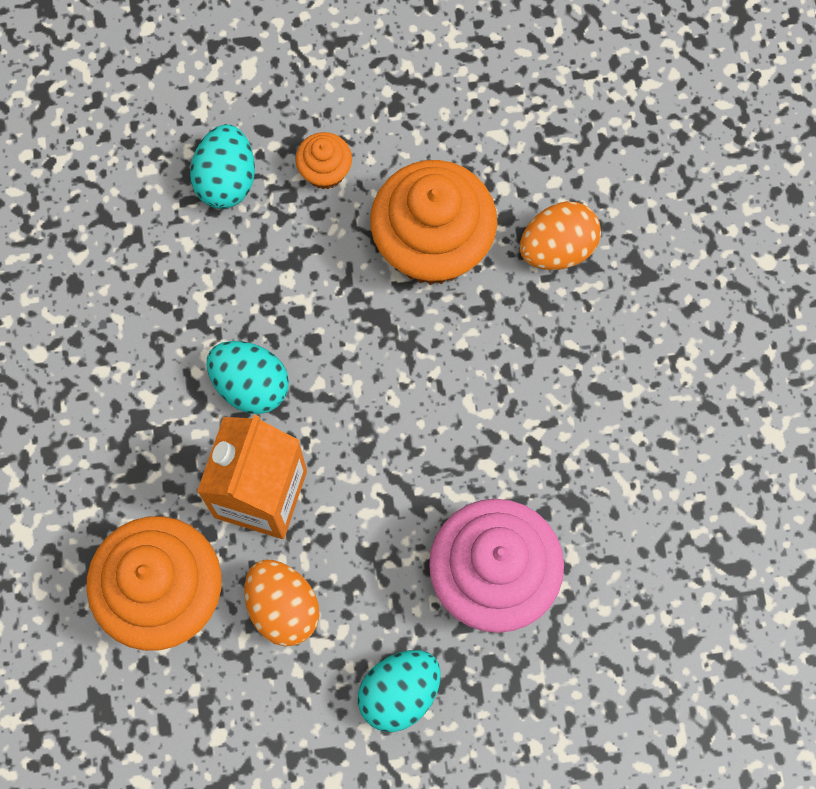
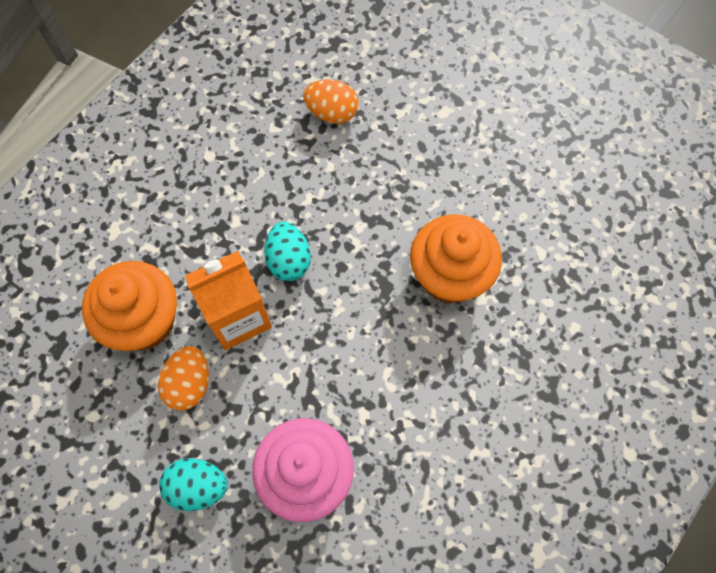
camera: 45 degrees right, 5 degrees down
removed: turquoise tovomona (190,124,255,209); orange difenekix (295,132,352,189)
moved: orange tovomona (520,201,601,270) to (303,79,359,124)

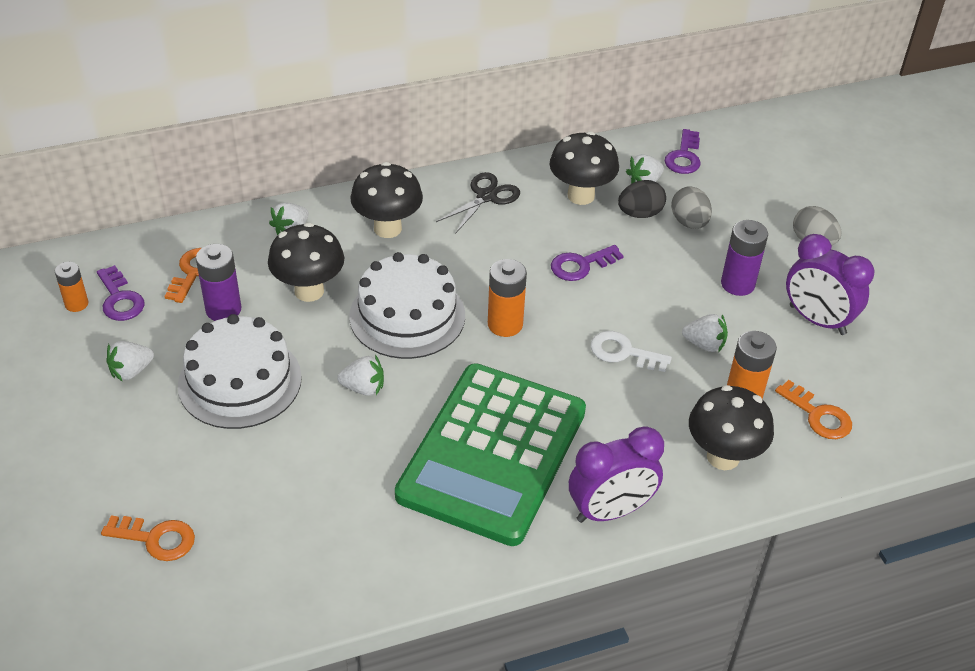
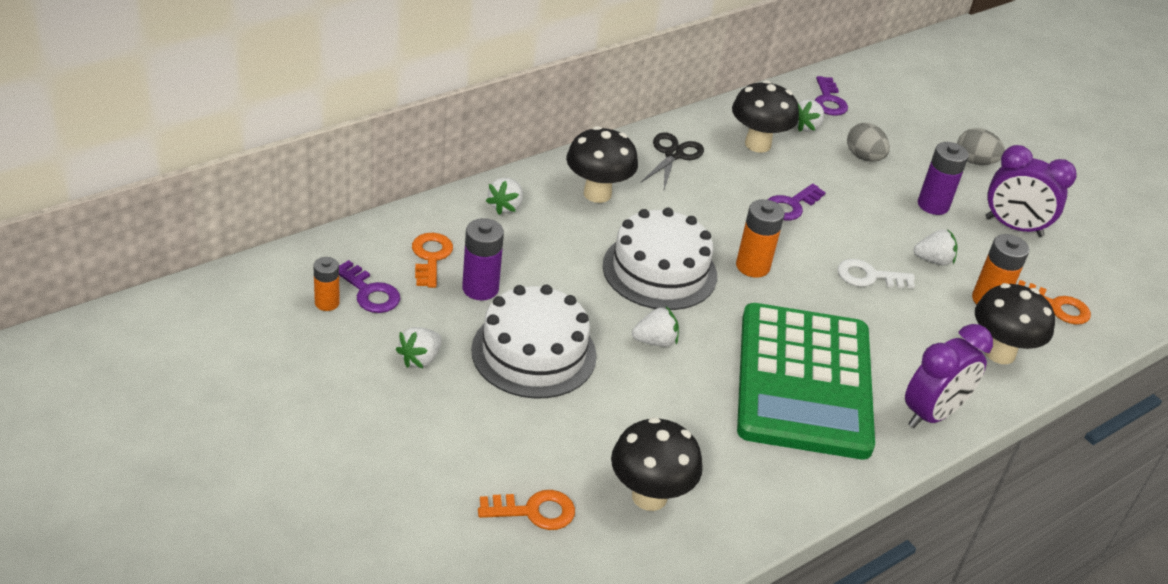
camera: 20 degrees left, 5 degrees down
removed: black tovomona (618,180,666,218)
moved: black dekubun (268,223,344,302) to (611,417,703,511)

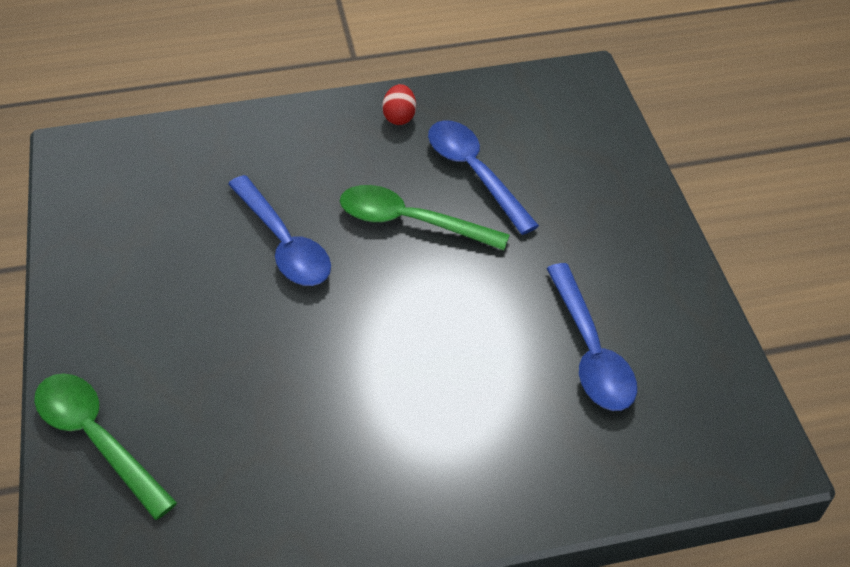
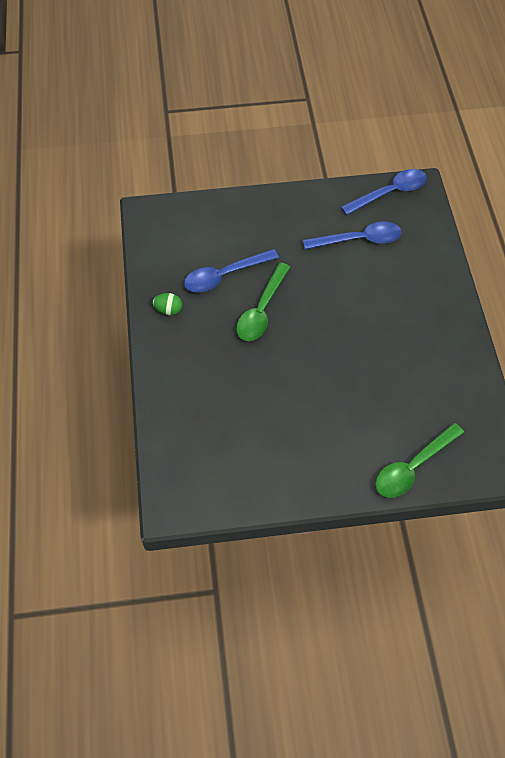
camera: 85 degrees left, 10 degrees up
moved: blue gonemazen (228,175,331,286) to (341,169,427,215)
recoloured: red tovomona (382,84,416,125) to green tovomona (153,293,182,315)

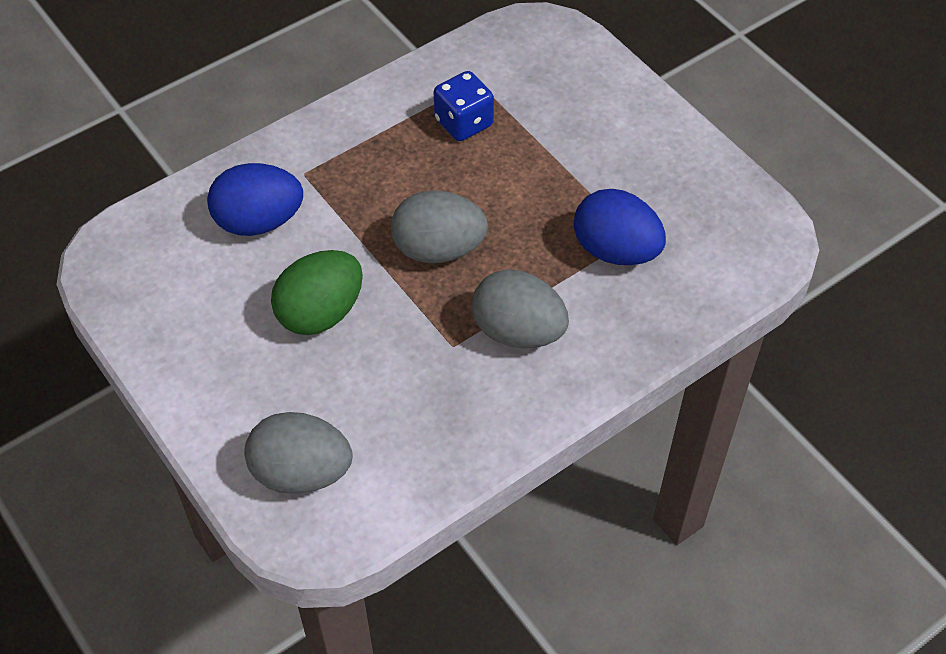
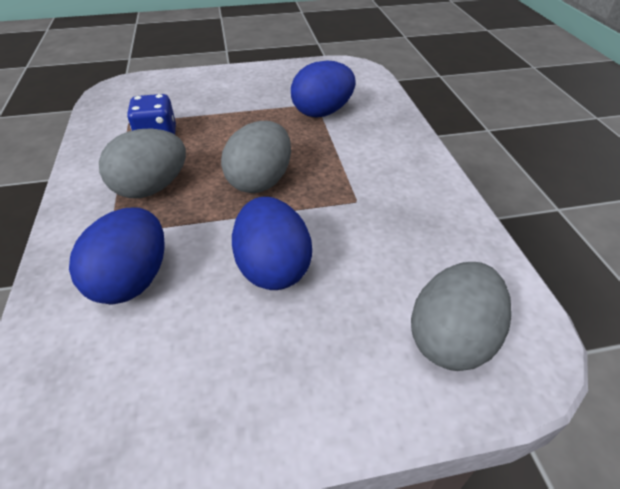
camera: 65 degrees left, 10 degrees down
moved: grey tovomona (472,269,569,348) to (99,128,186,198)
recoloured: green tovomona (271,250,363,335) to blue tovomona (232,197,312,290)

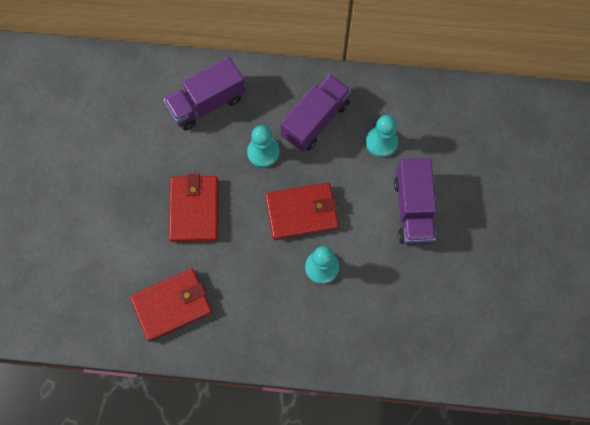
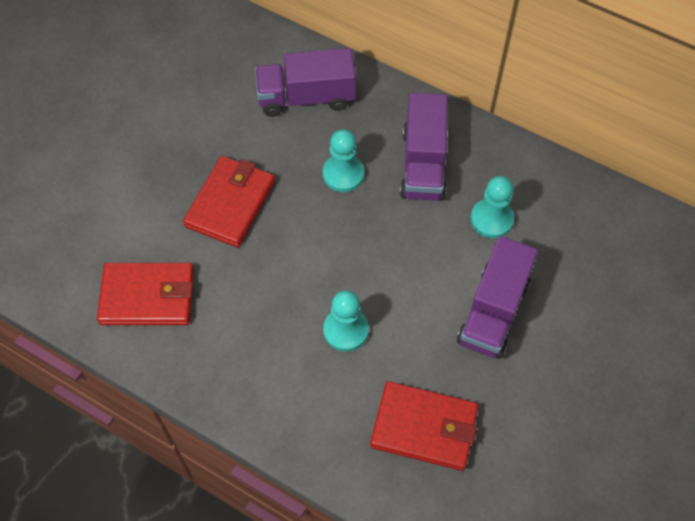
camera: 25 degrees right, 10 degrees down
moved: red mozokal (265,183,339,240) to (370,381,478,471)
turned: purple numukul (280,74,351,152) = (400,93,448,201) 120 degrees clockwise

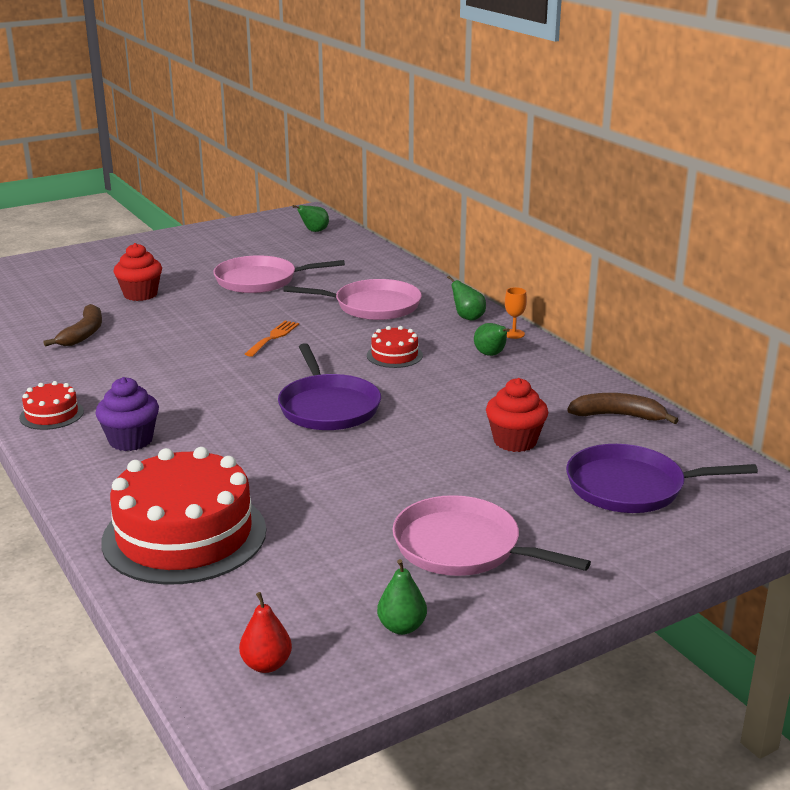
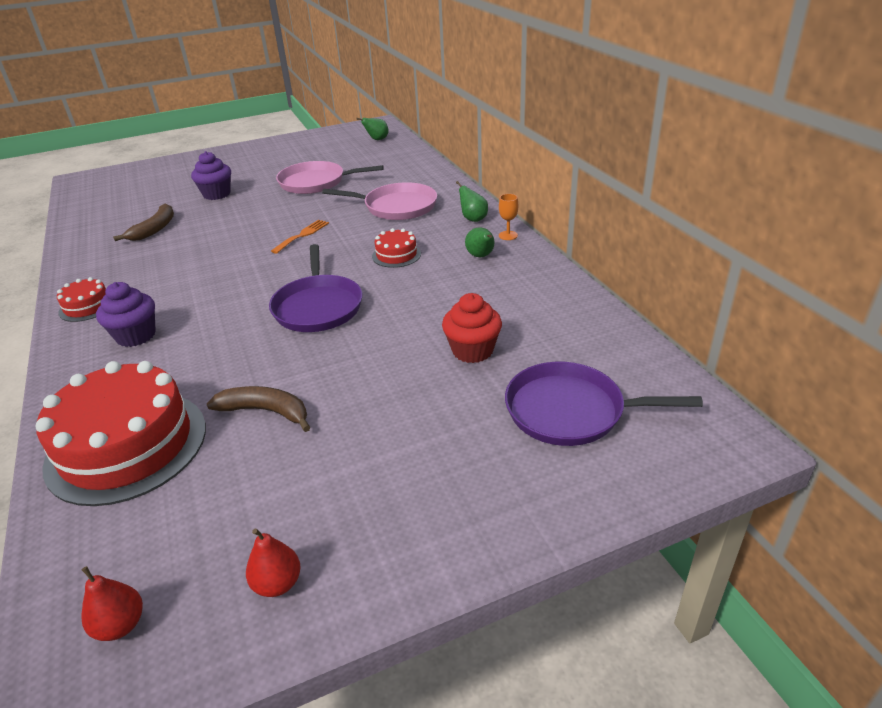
camera: 10 degrees right, 10 degrees up
removed: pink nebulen (392,495,591,576)
moved: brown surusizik (567,393,678,424) to (207,386,310,432)
recoloured: red difenekix (114,243,162,301) to purple difenekix (191,151,231,200); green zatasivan (377,559,427,635) to red zatasivan (246,528,301,597)

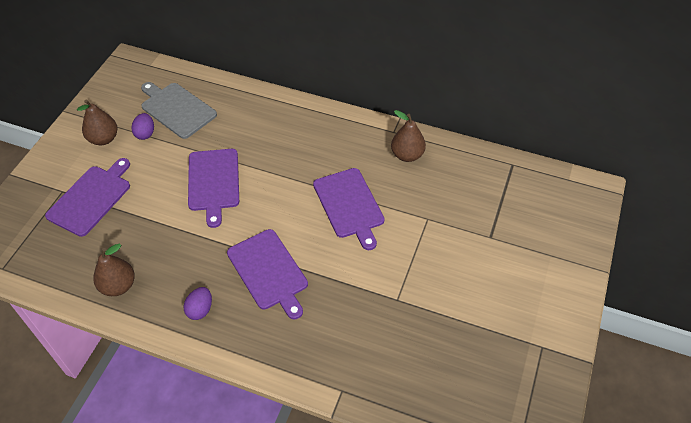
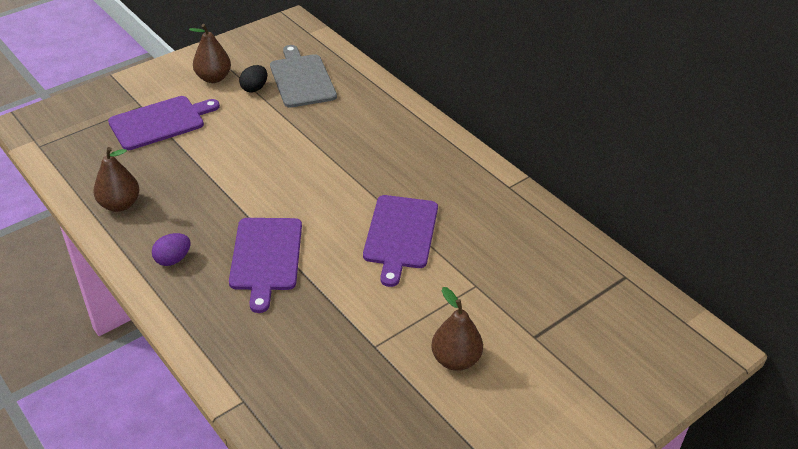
camera: 30 degrees right, 10 degrees down
removed: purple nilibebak (188,149,239,228)
moved: brown zatasivan (391,110,426,162) to (431,287,483,371)
recoloured: purple tovomona (132,113,154,140) to black tovomona (239,65,267,93)

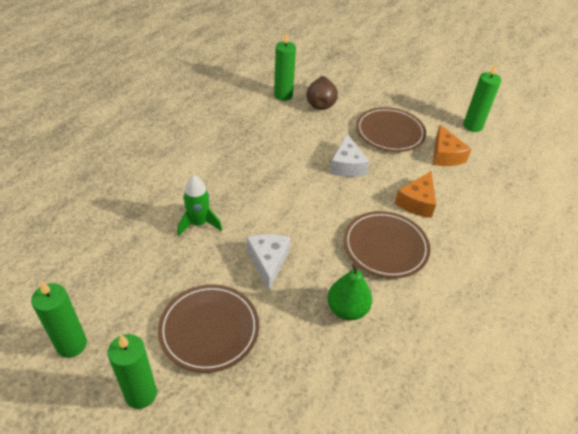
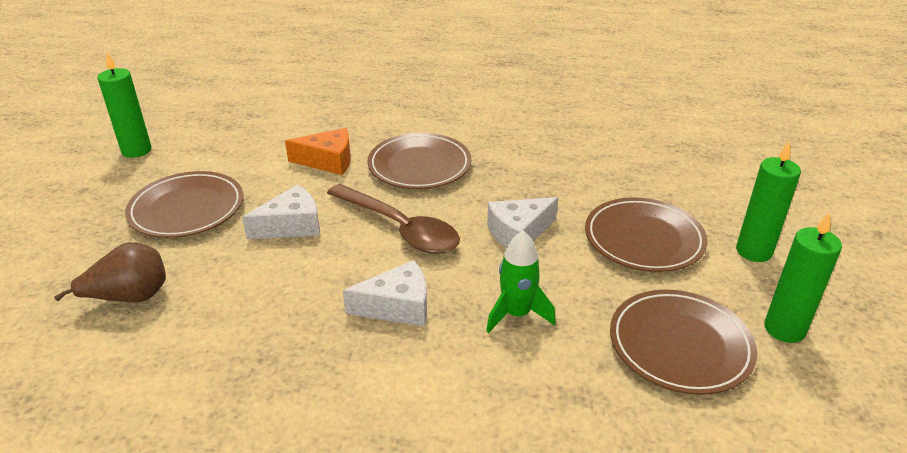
camera: 115 degrees left, 10 degrees down
removed: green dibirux (274,32,296,101); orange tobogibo (433,125,471,166); green zatasivan (327,263,372,321)
added: brown gonemazen (327,184,460,254); white tobogibo (343,260,427,326); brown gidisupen (610,290,757,395)

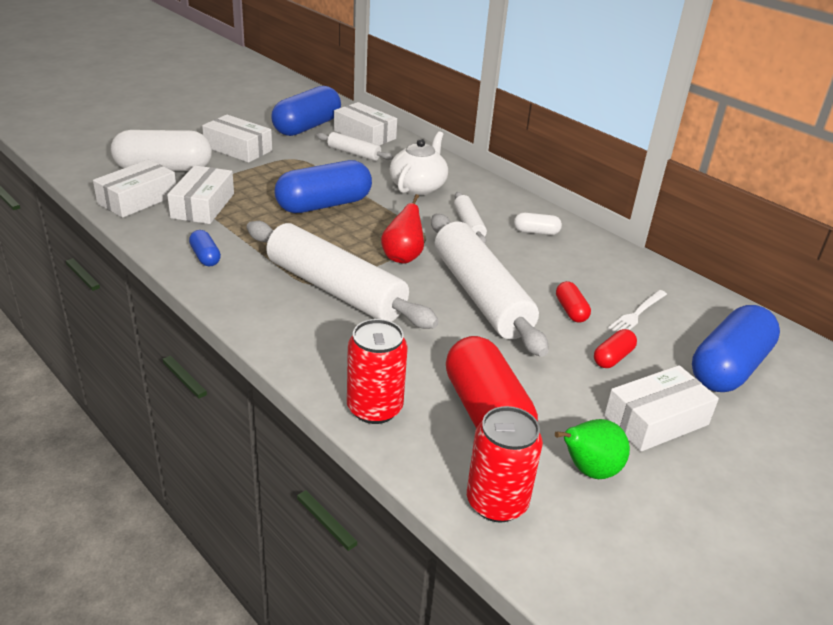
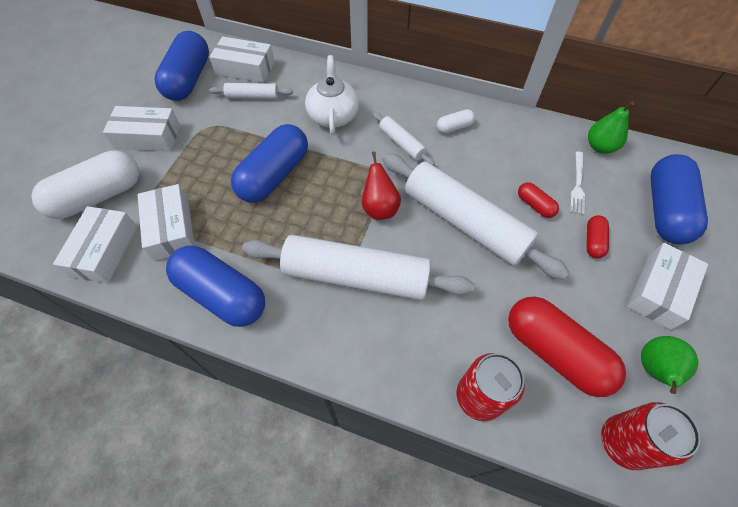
camera: 25 degrees left, 25 degrees up
added: green zatasivan (588,102,634,154)
resized: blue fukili (189,230,221,266) = (166,246,265,327) x2.17

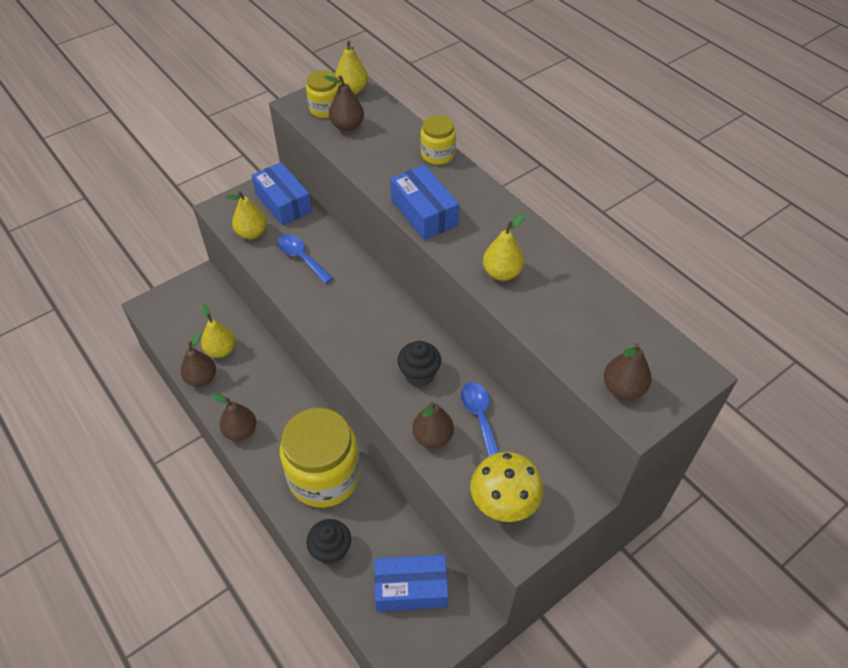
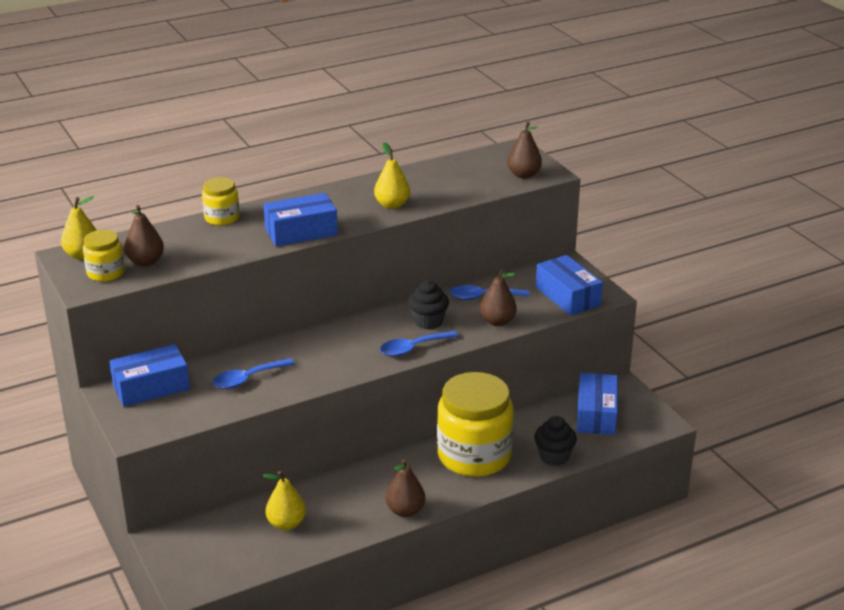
camera: 80 degrees left, 20 degrees down
removed: yellow zatasivan (225,191,267,239); brown zatasivan (181,332,216,387)
added: blue gonemazen (380,330,458,356)
replaced: yellow dekubun (470,452,543,522) to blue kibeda (536,255,603,316)

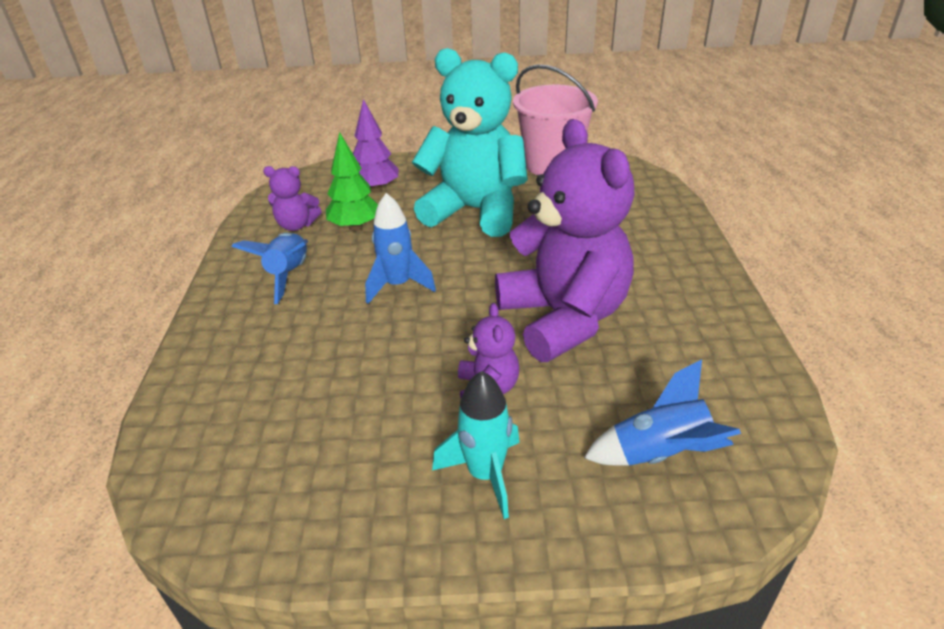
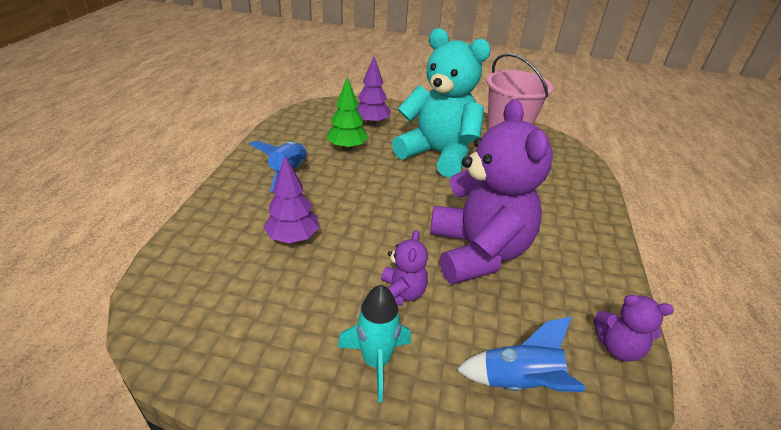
camera: 10 degrees right, 0 degrees up
removed: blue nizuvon (365,193,436,304)
added: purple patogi (264,156,319,244)
moved: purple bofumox (263,166,321,231) to (594,294,674,362)

